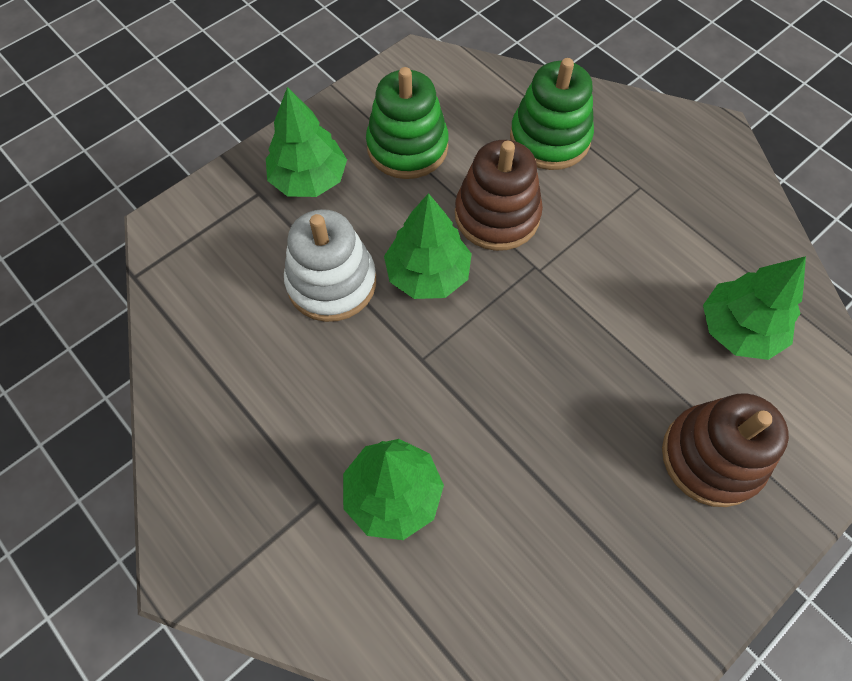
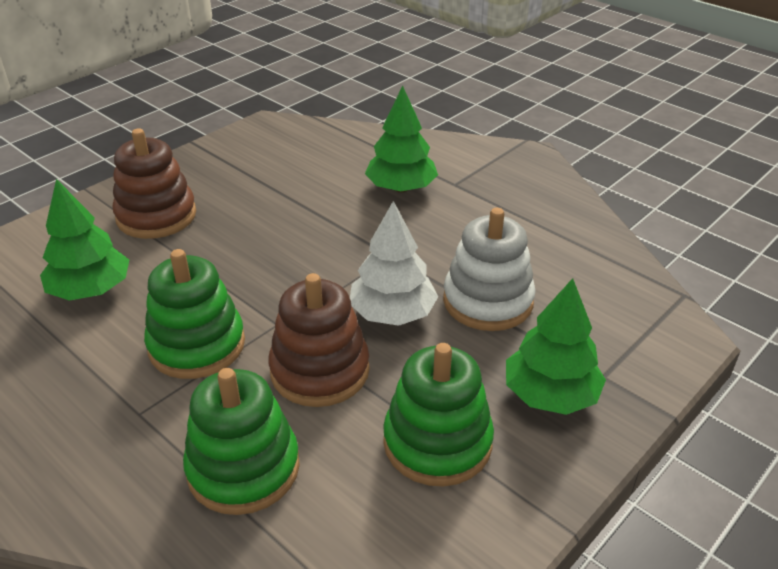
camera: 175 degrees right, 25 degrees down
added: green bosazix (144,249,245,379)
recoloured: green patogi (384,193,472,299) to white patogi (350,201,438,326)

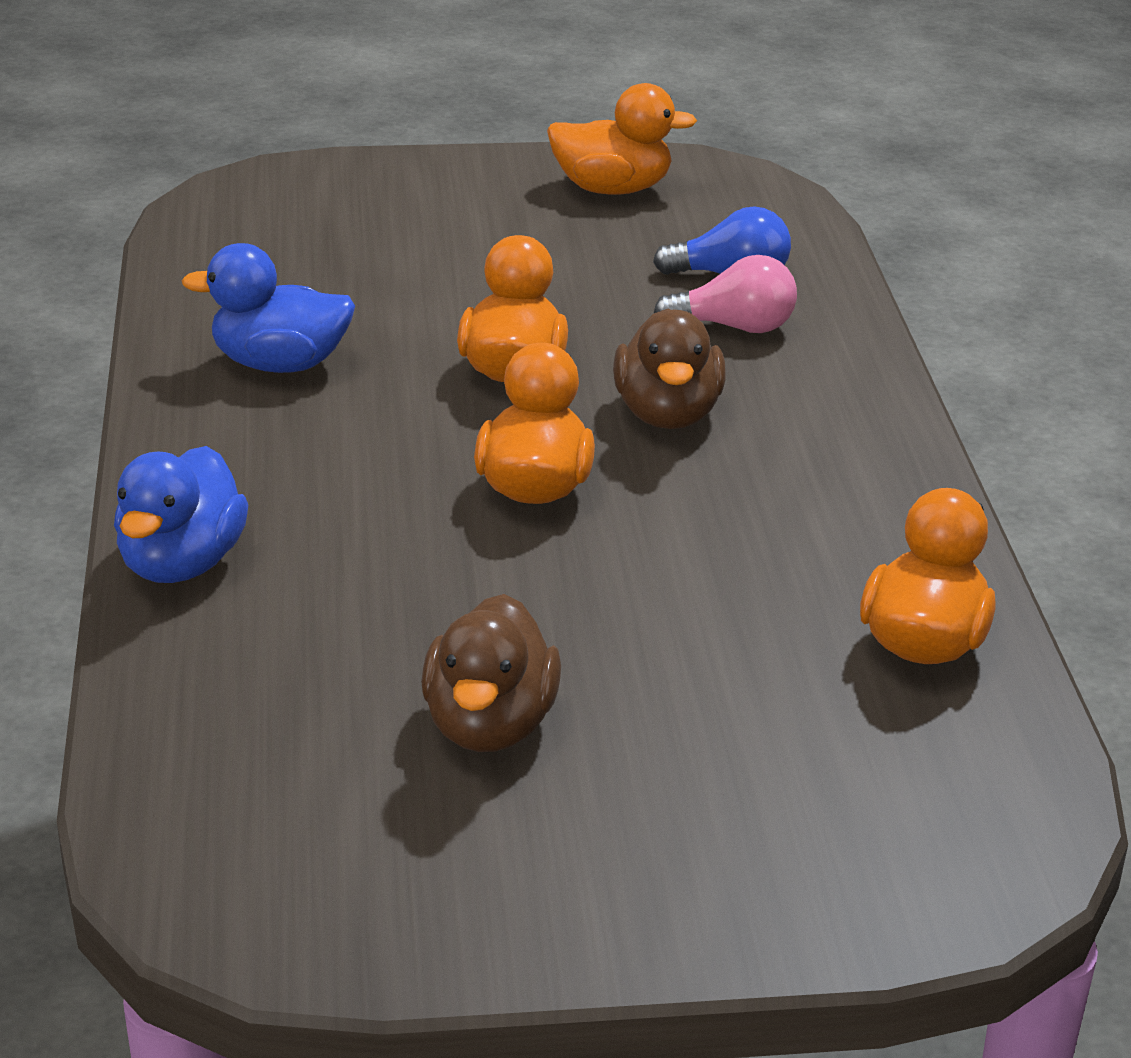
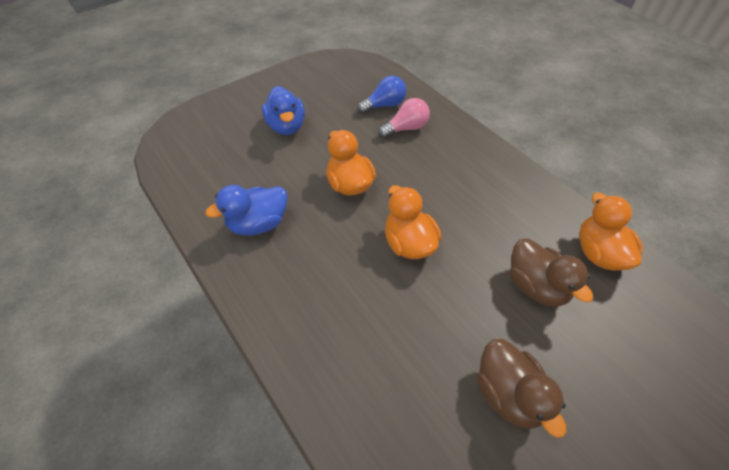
camera: 30 degrees left, 20 degrees up
removed: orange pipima (547,83,697,195)
moved: brown pipima (613,309,726,429) to (510,238,593,307); blue pipima (114,446,248,583) to (262,86,305,135)

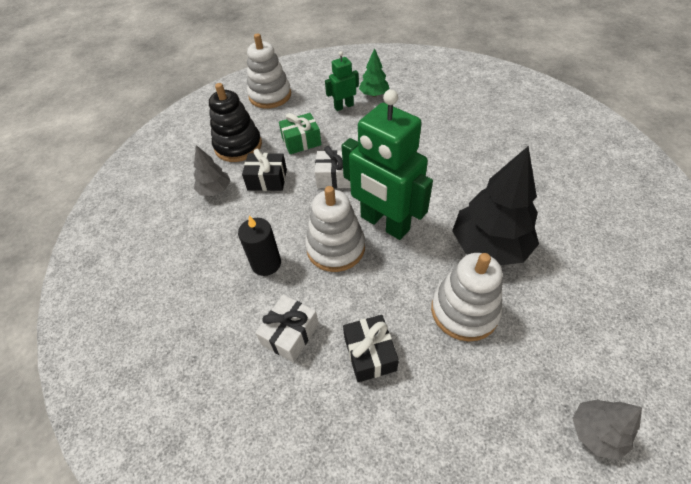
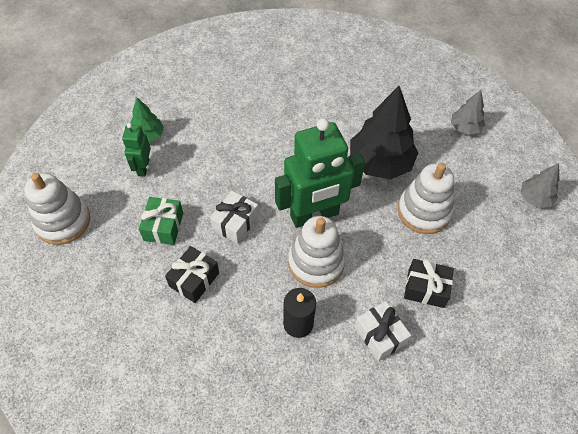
camera: 65 degrees left, 5 degrees up
removed: black bosazix (209,83,262,162)
moved: grey patogi (194,145,230,196) to (451,90,485,135)

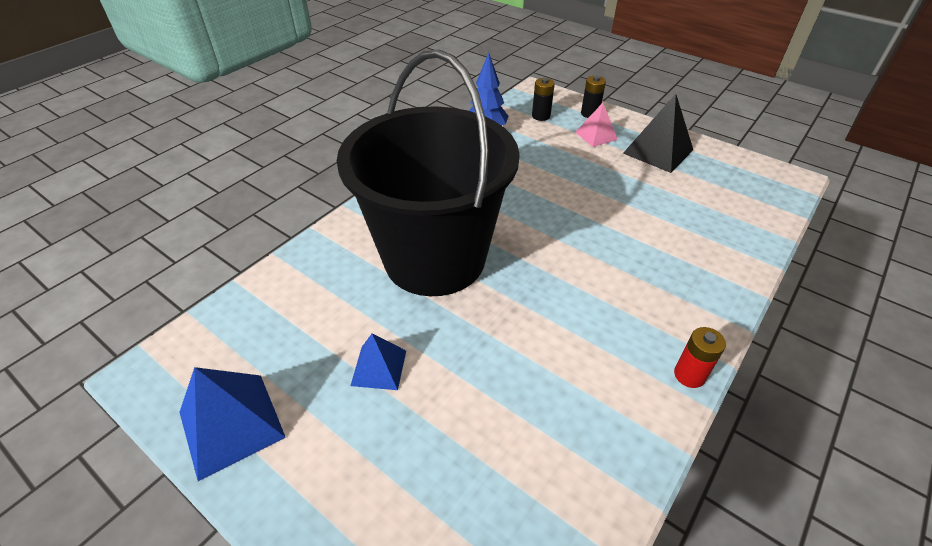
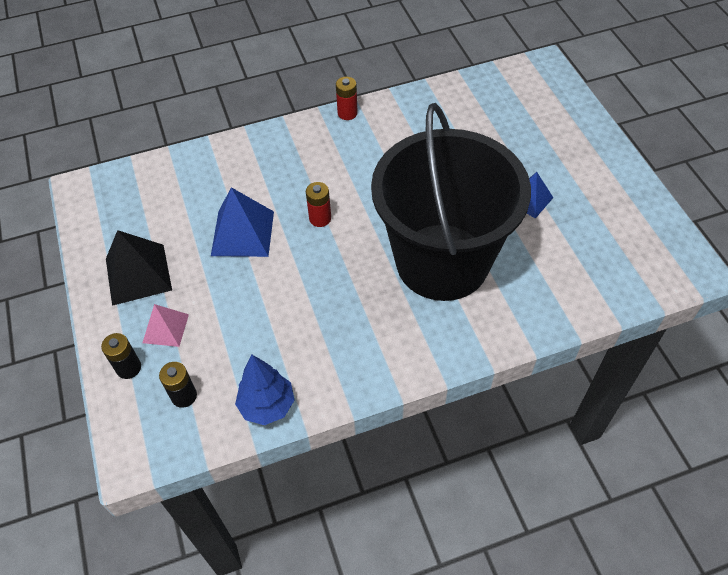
camera: 145 degrees left, 10 degrees up
added: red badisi (306,182,331,227)
moved: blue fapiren (180,367,286,481) to (211,187,274,257)

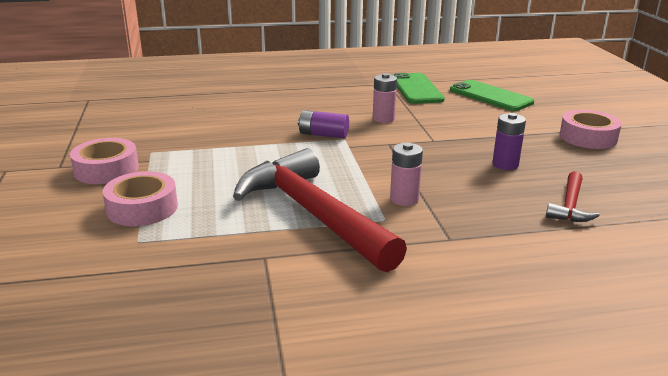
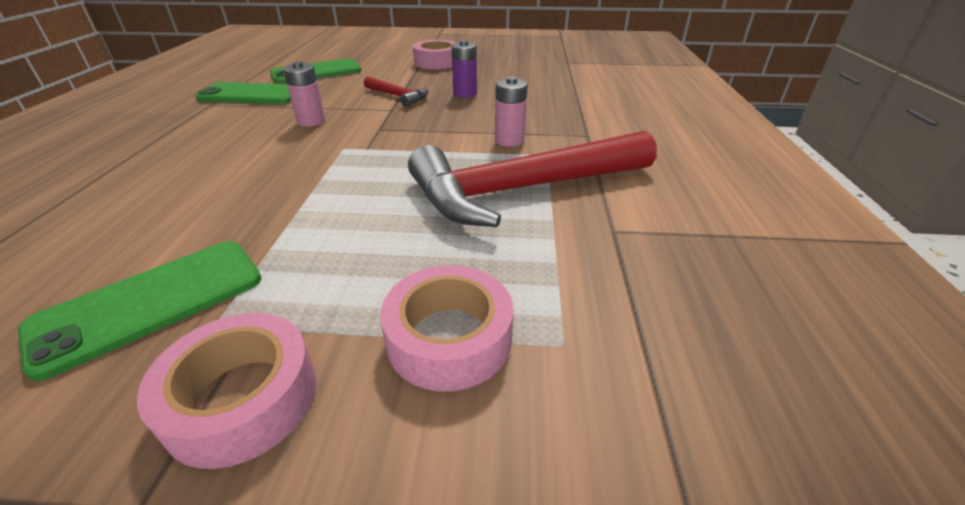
camera: 75 degrees left, 10 degrees up
removed: purple badisi (298,110,349,138)
added: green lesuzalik (18,241,261,381)
moved: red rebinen (546,171,600,222) to (364,76,429,107)

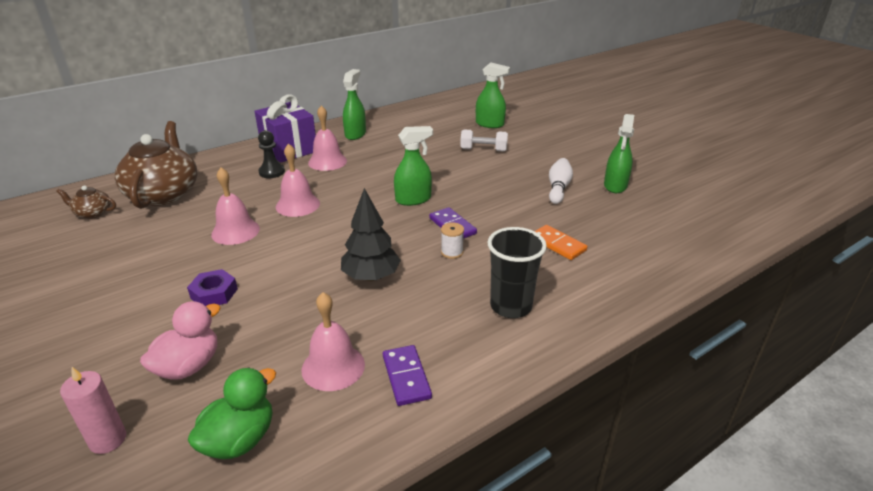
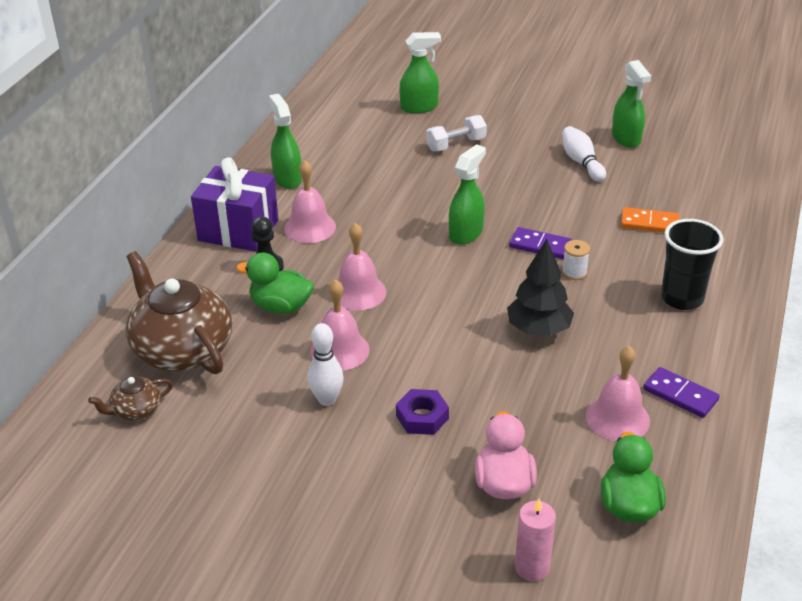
camera: 35 degrees left, 5 degrees up
added: green pipima (236,252,314,314); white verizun (307,323,344,406)

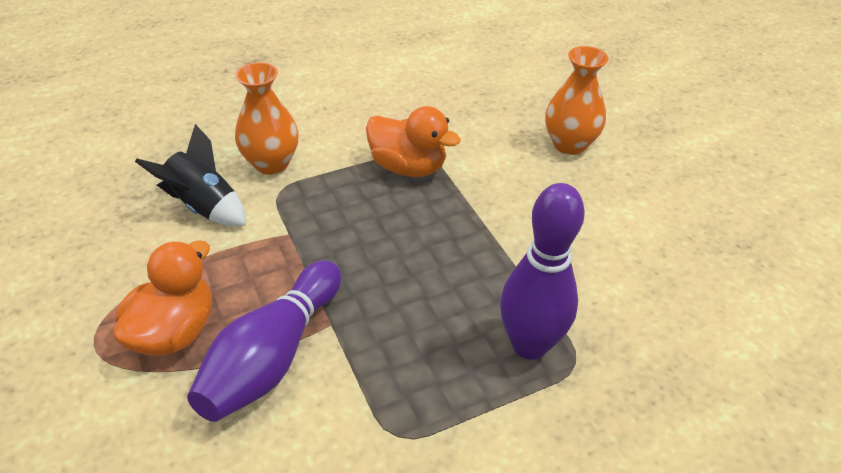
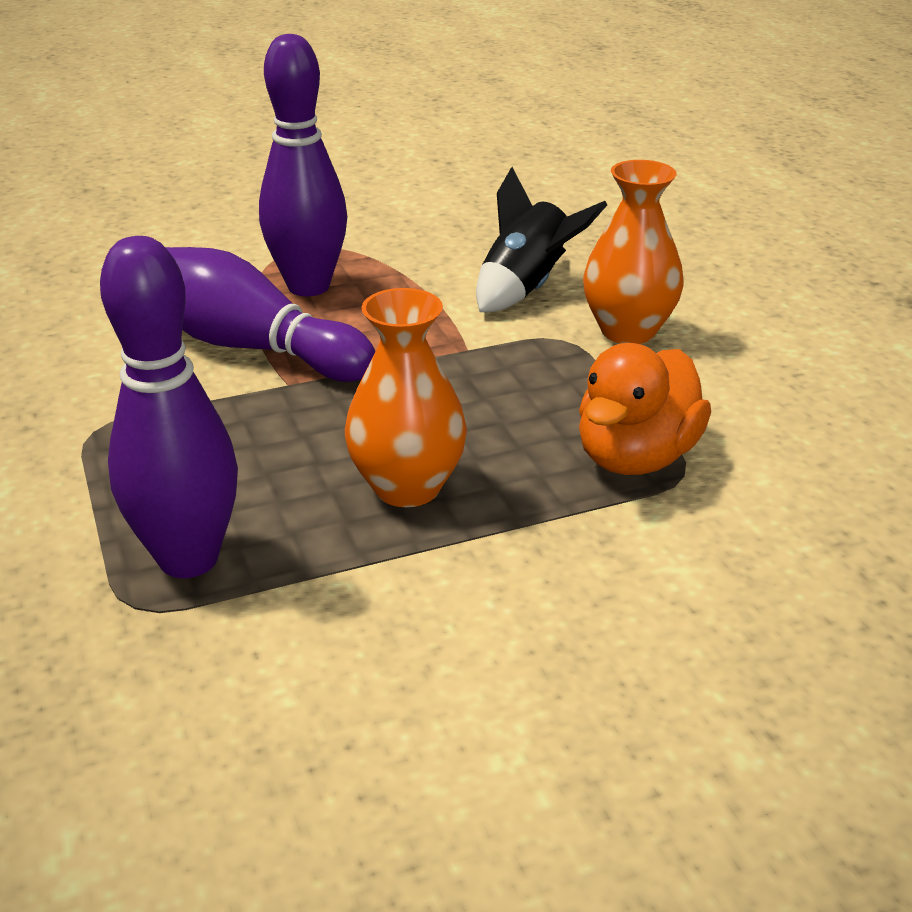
camera: 95 degrees right, 10 degrees down
moved: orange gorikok (545,46,609,155) to (345,288,467,507)
replaced: orange pipima (113,240,212,356) to purple verizun (259,34,347,296)

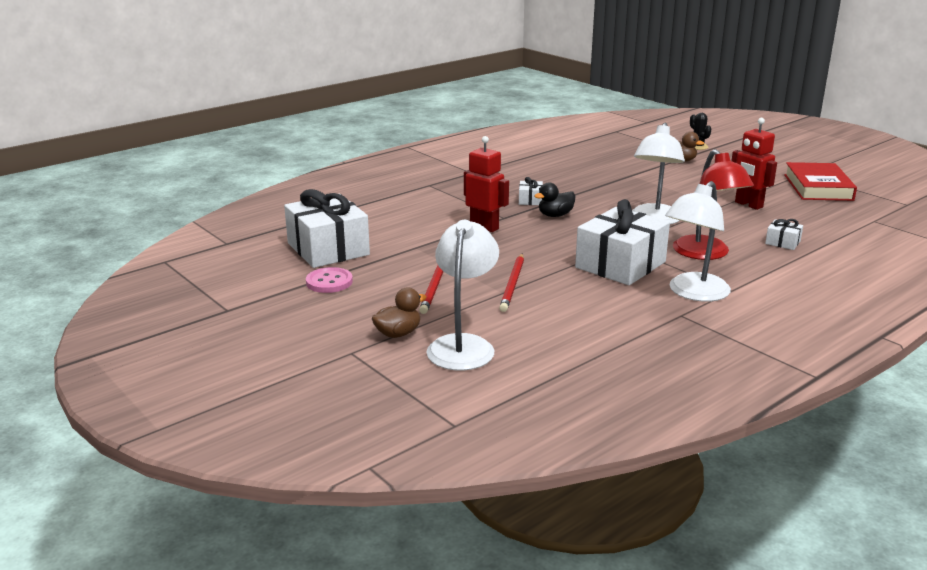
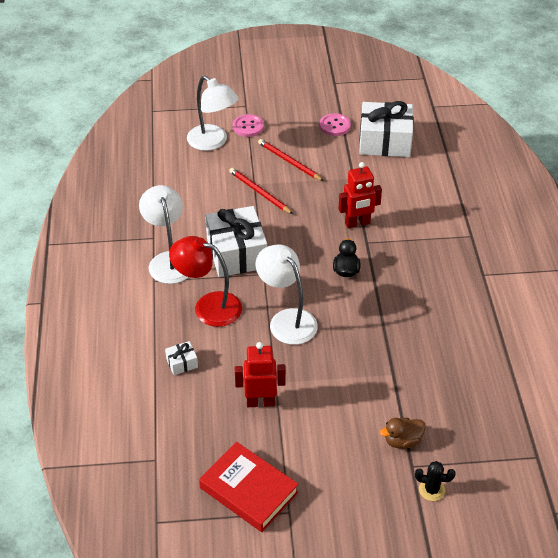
camera: 125 degrees right, 20 degrees up
removed: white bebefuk (519,177,543,205)
replaced: brown pipima (371,287,427,338) to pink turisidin (233,114,264,137)

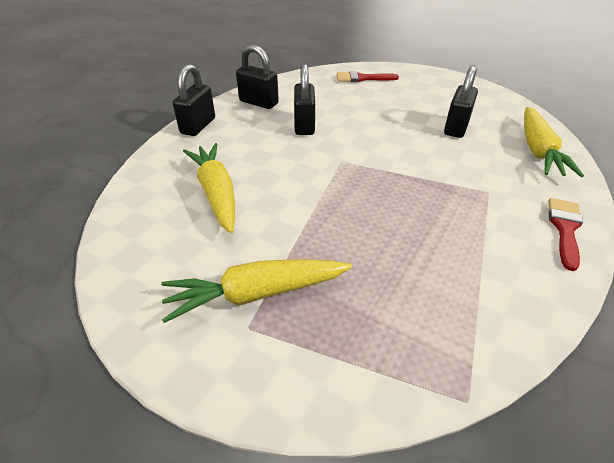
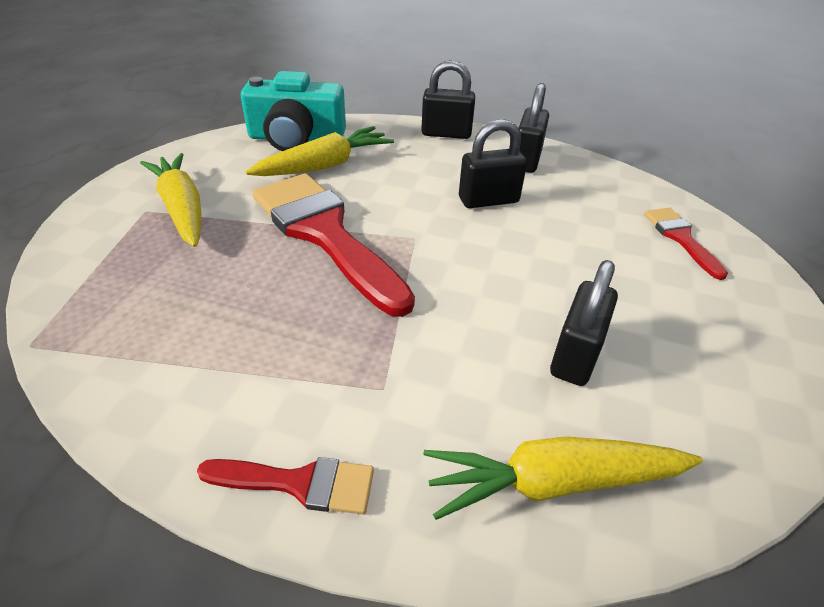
camera: 75 degrees right, 0 degrees up
added: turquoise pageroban (241,71,346,151); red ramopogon (252,173,415,317)
turned: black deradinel (444,65,478,138) = (550,260,618,386) 75 degrees counterclockwise

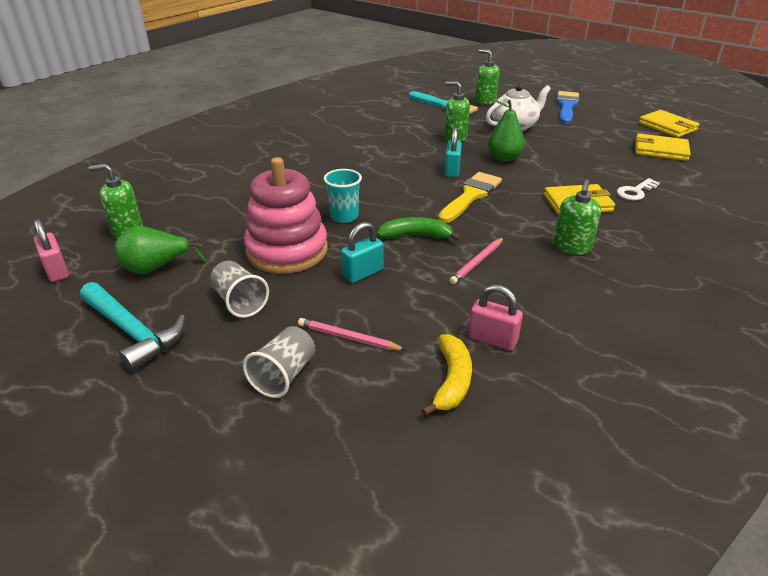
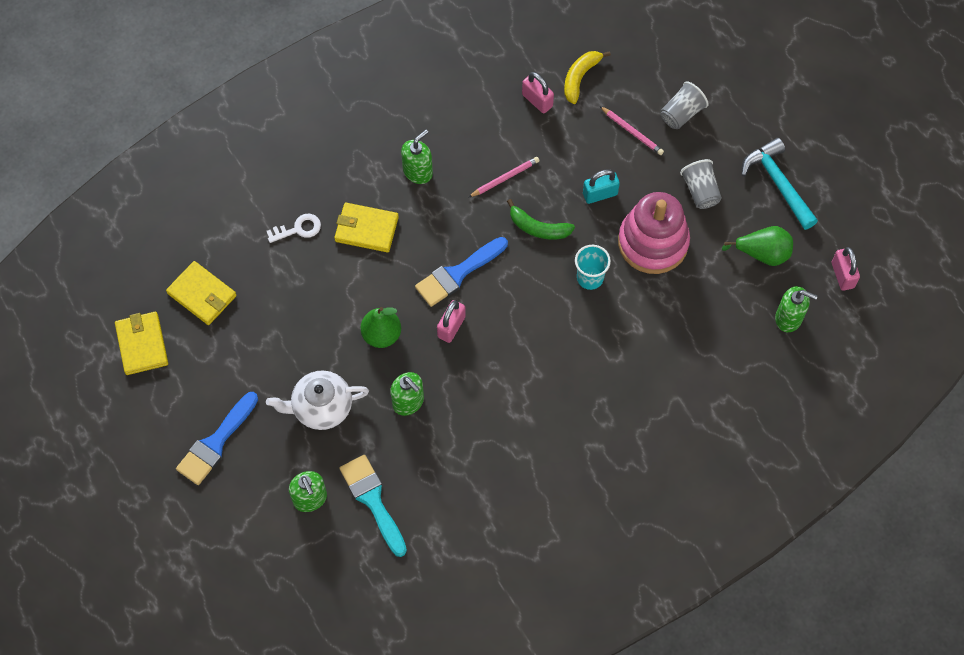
camera: 160 degrees left, 30 degrees up
recoloured: turquoise deradinel (444,127,462,177) to pink deradinel (437,300,466,343); yellow ramopogon (438,172,502,223) to blue ramopogon (415,237,508,307)

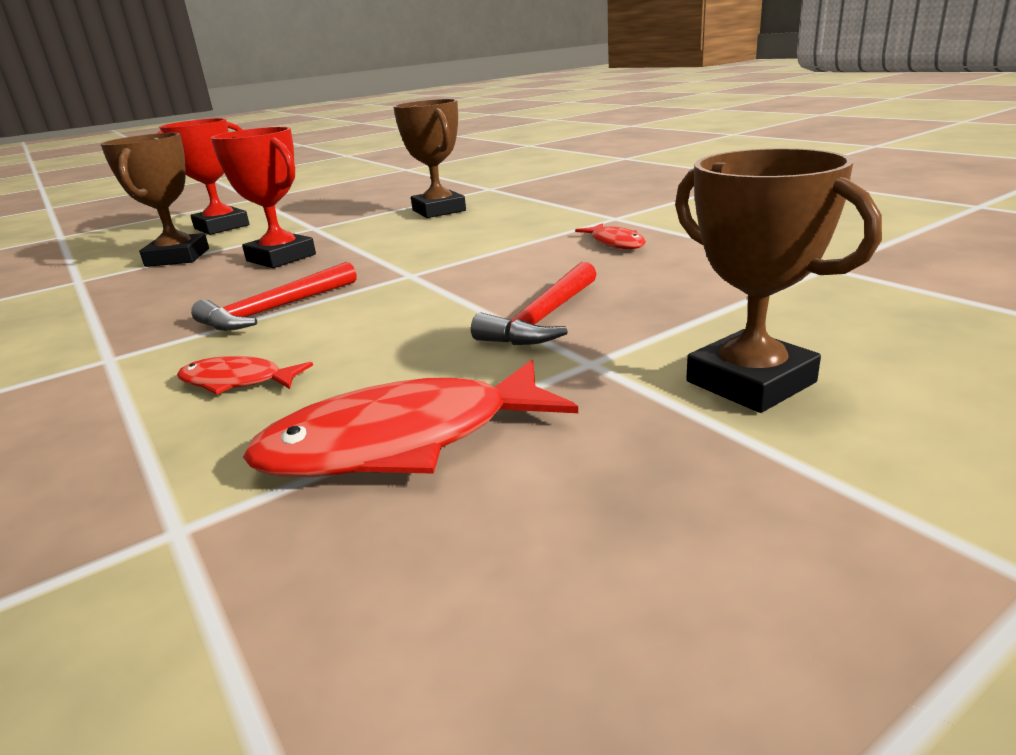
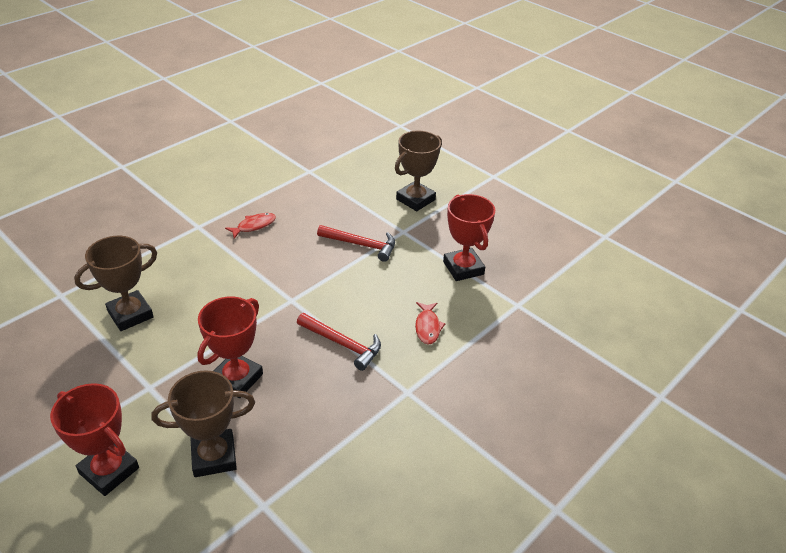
camera: 105 degrees left, 15 degrees up
replaced: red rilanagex (243,360,578,477) to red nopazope (443,194,495,281)

